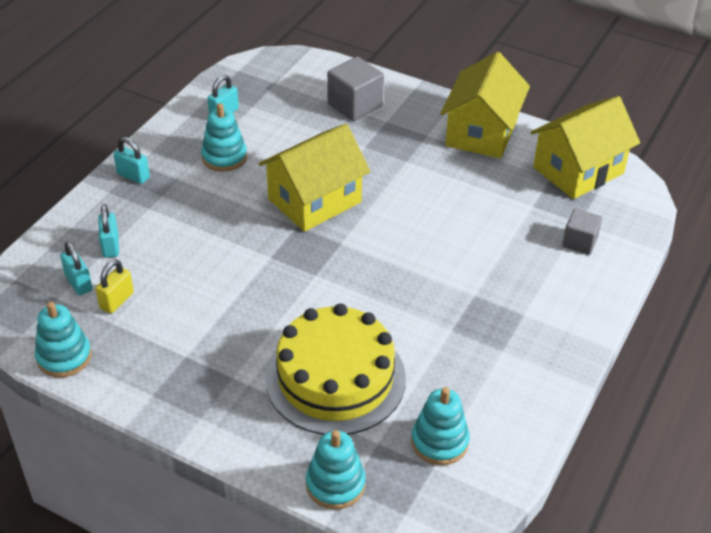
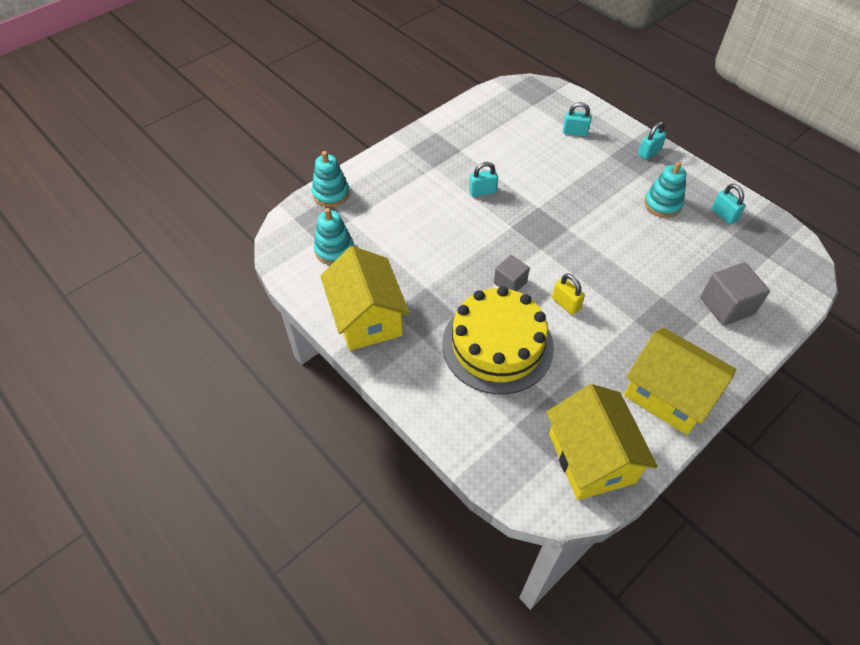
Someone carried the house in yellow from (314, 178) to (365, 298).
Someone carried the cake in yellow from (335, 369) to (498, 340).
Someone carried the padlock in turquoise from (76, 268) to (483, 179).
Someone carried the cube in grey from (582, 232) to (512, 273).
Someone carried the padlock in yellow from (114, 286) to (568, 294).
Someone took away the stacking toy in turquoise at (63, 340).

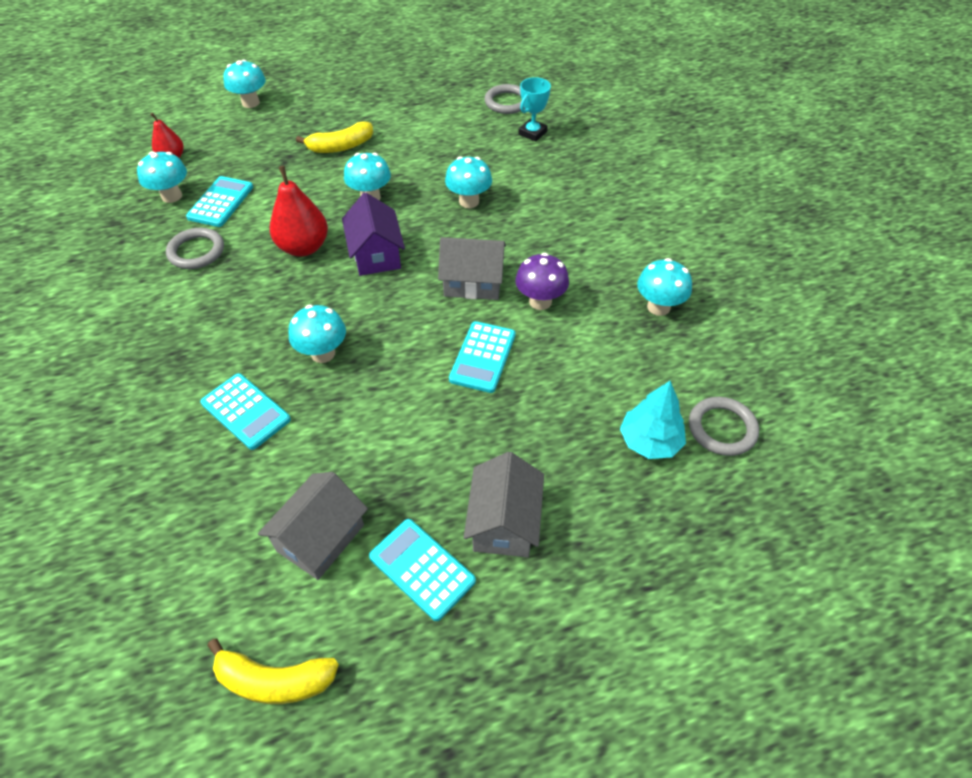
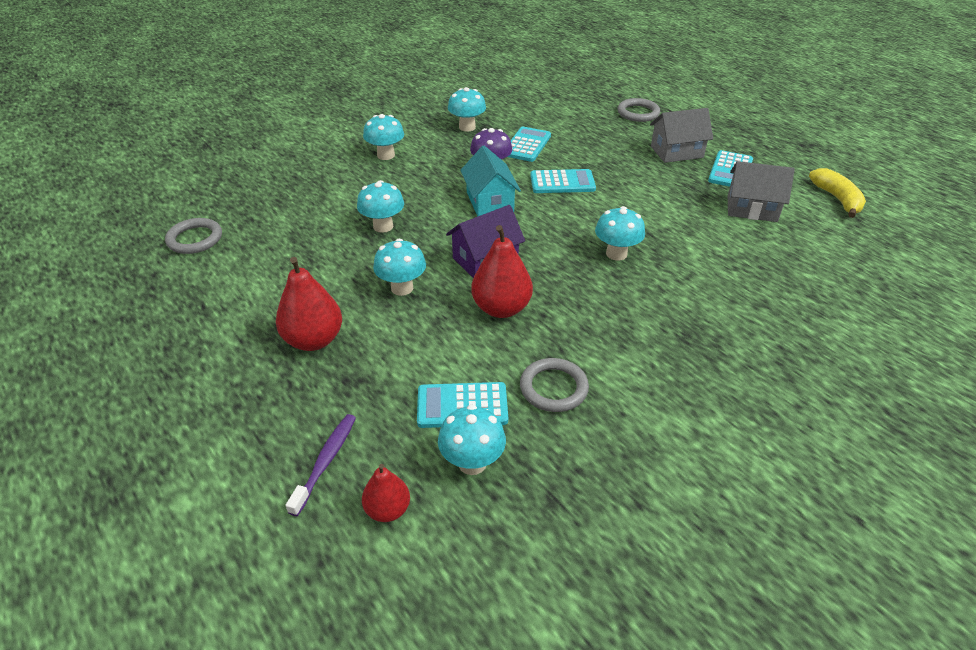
Someone swapped the banana in yellow at (334, 137) for the pear in red at (309, 304).
Someone put down the toothbrush in purple at (320, 465).
Someone carried the mushroom in turquoise from (244, 83) to (383, 137).
Someone repainted the house in grey at (472, 268), which became the house in turquoise at (490, 181).
Someone carried the calculator in turquoise from (245, 411) to (529, 144).
Someone carried the ring in grey from (724, 426) to (639, 110).
Someone took away the trophy in turquoise at (535, 109).
Someone took away the tree in turquoise at (653, 420).

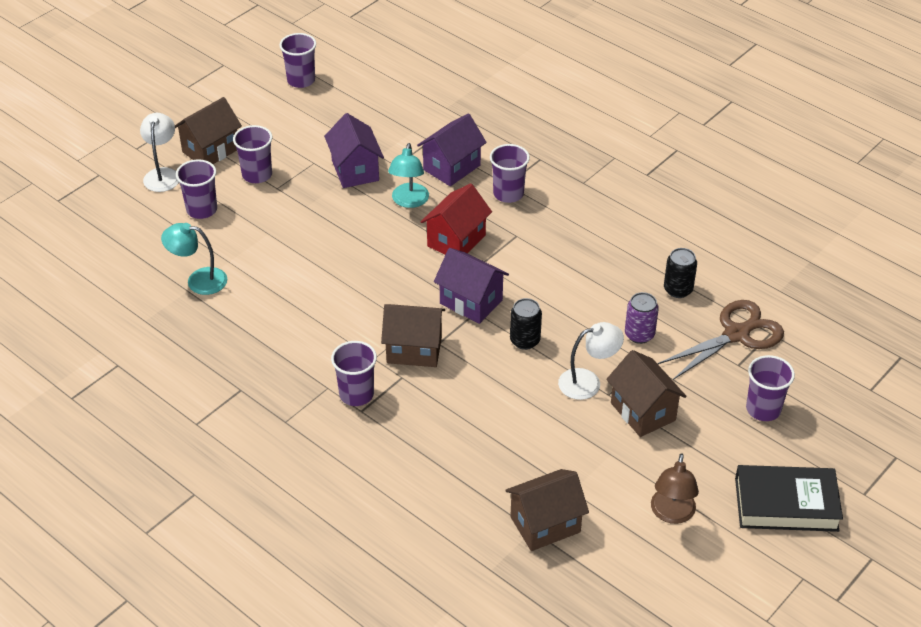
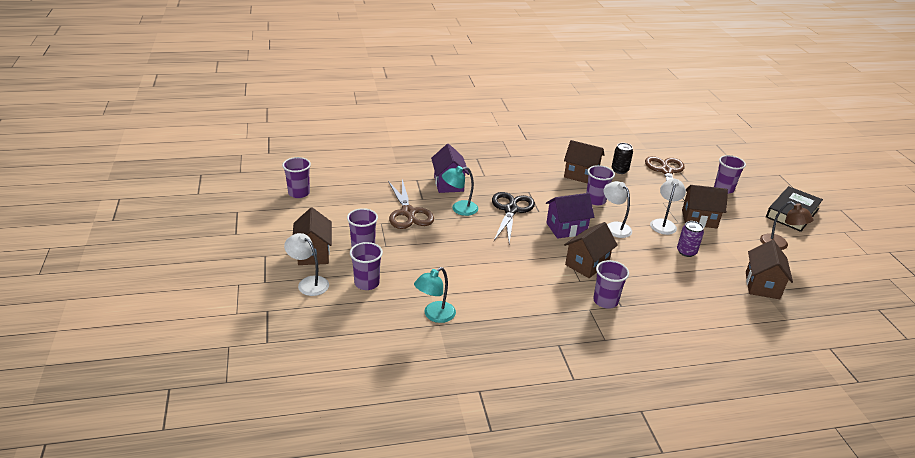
Someone swapped the house in purple at (354, 150) for the scissors in brown at (411, 204).
Someone rotated the lamp in turquoise at (408, 175) by 120 degrees clockwise.
Someone swapped the house in red at (456, 219) for the scissors in black at (513, 217).
Someone put down the house in brown at (584, 162).
Someone carried the cup in purple from (510, 173) to (600, 185).
Someone swapped the can in black at (526, 324) for the lamp in white at (618, 209).
Someone carried the can in purple from (642, 318) to (690, 239).

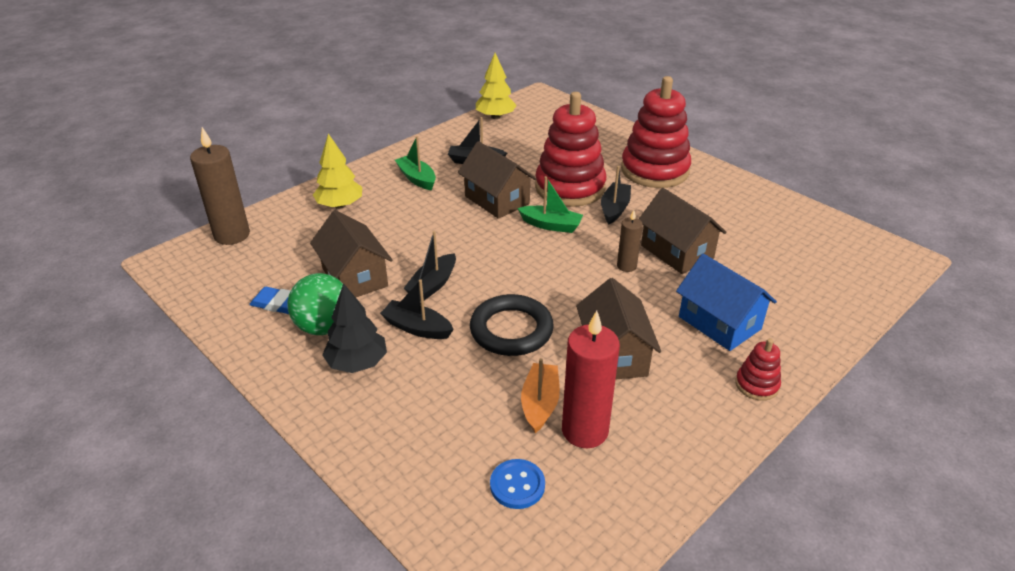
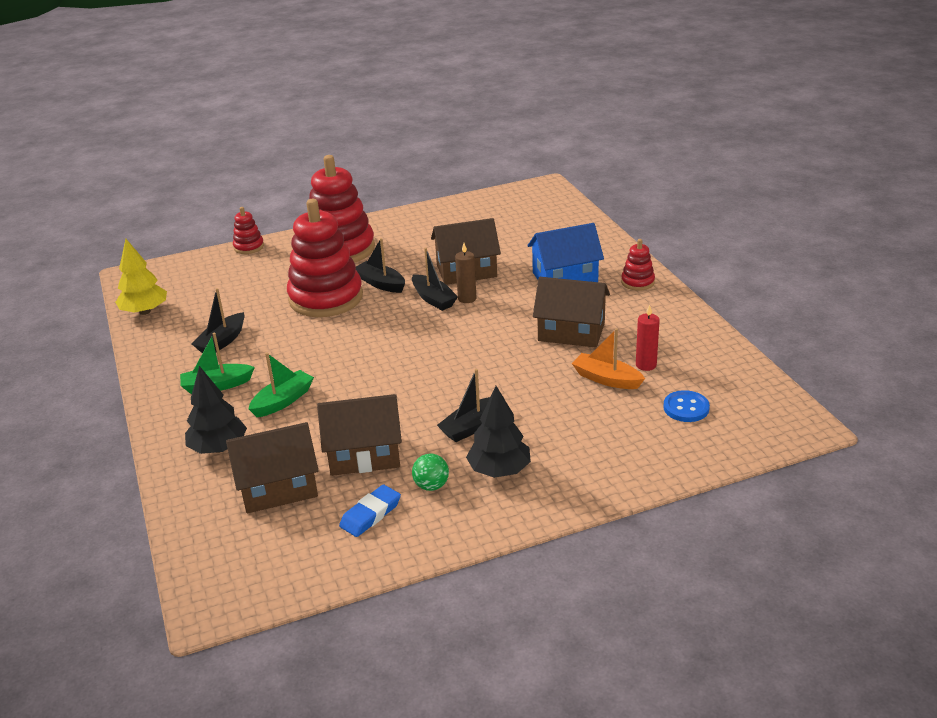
Someone repainted the tree in yellow at (337, 171), which became the tree in black at (216, 410).
Someone carried the house in brown from (497, 180) to (272, 467).
Someone put down the stacking toy in red at (248, 230).
Someone carried the boat in green from (550, 204) to (281, 385).
Someone carried the boat in black from (429, 265) to (435, 279).
Someone scaled the ball in green at (315, 304) by 0.56.
Someone scaled the candle in red at (591, 379) by 0.54.
Someone took away the candle in brown at (220, 186).
Someone took away the ring in black at (512, 325).

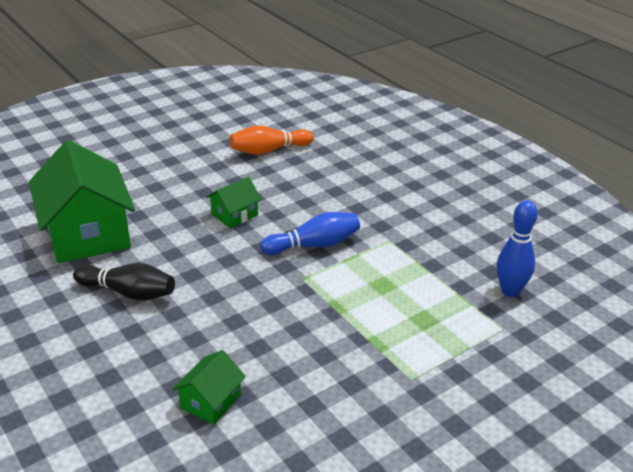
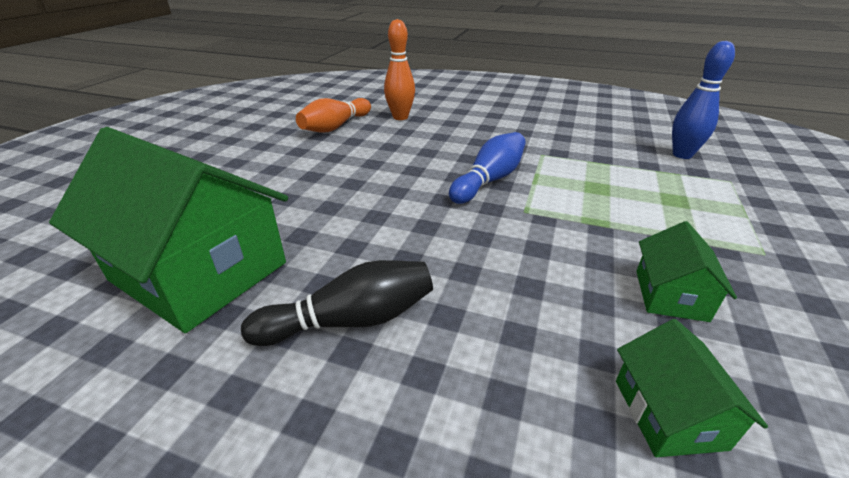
Someone put down the bowling pin in orange at (399, 69).
Someone carried the house in green from (234, 202) to (686, 271).

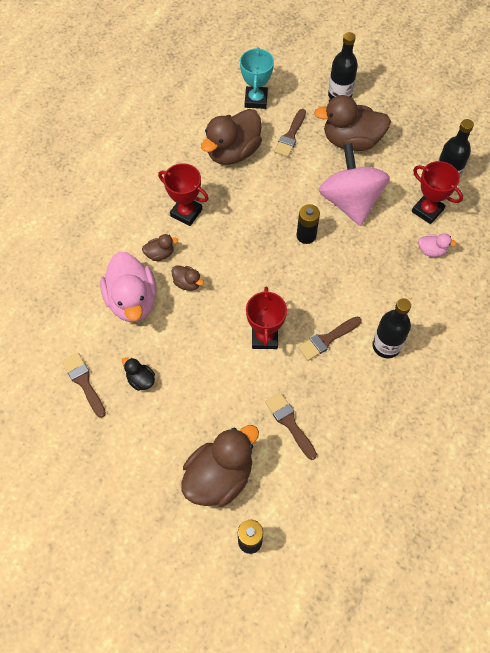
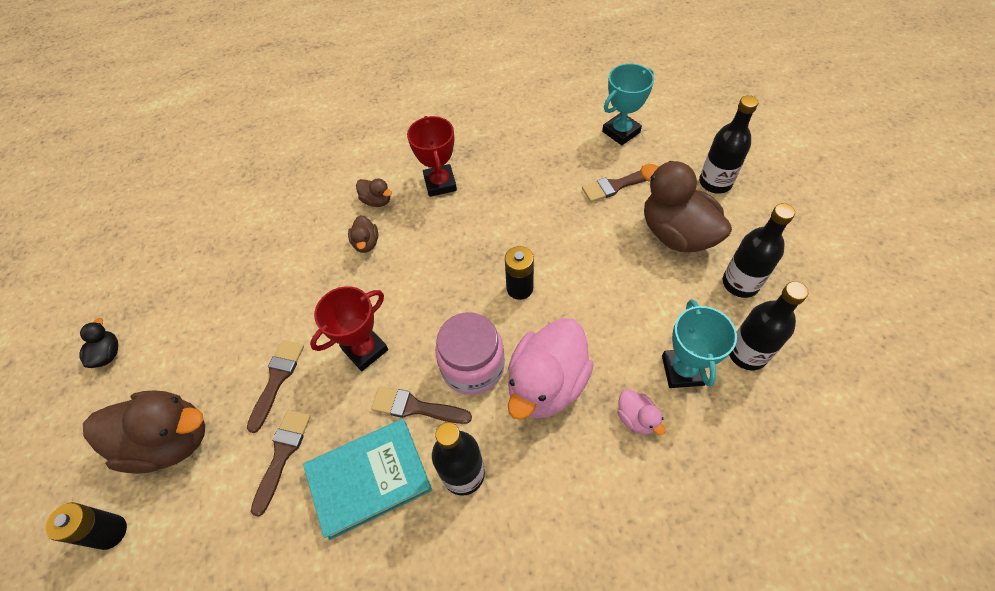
Someone carried the duck in black from (138, 374) to (98, 343).
Someone carried the brush in brown from (84, 385) to (275, 386).
Someone put down the book in turquoise at (367, 479).
Someone put down the jar in pink at (470, 353).
Someone carried the duck in pink from (128, 286) to (551, 369).
Someone repainted the trophy in red at (437, 192), which became the trophy in turquoise at (699, 343).
Someone put down the bottle in black at (759, 250).
Someone took away the duck in brown at (231, 137).
Someone took away the spinning top in pink at (354, 184).

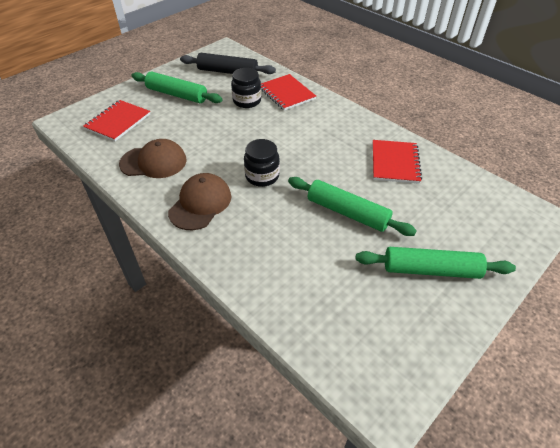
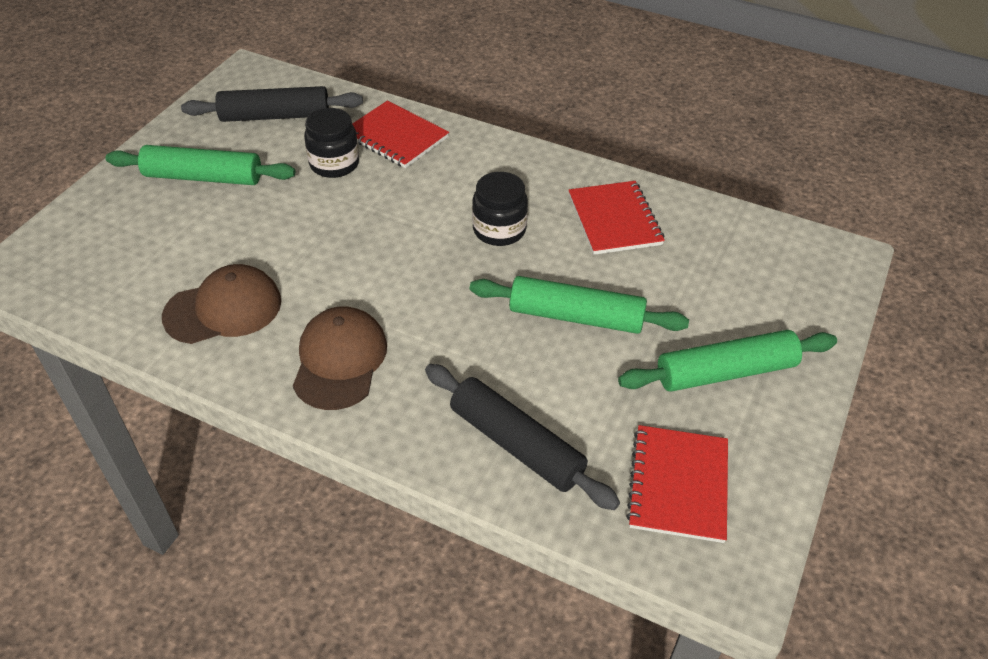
Someone put down the rolling pin in black at (522, 437).
Someone carried the jar in black from (262, 163) to (500, 209).
Someone carried the notebook in red from (116, 120) to (677, 484).

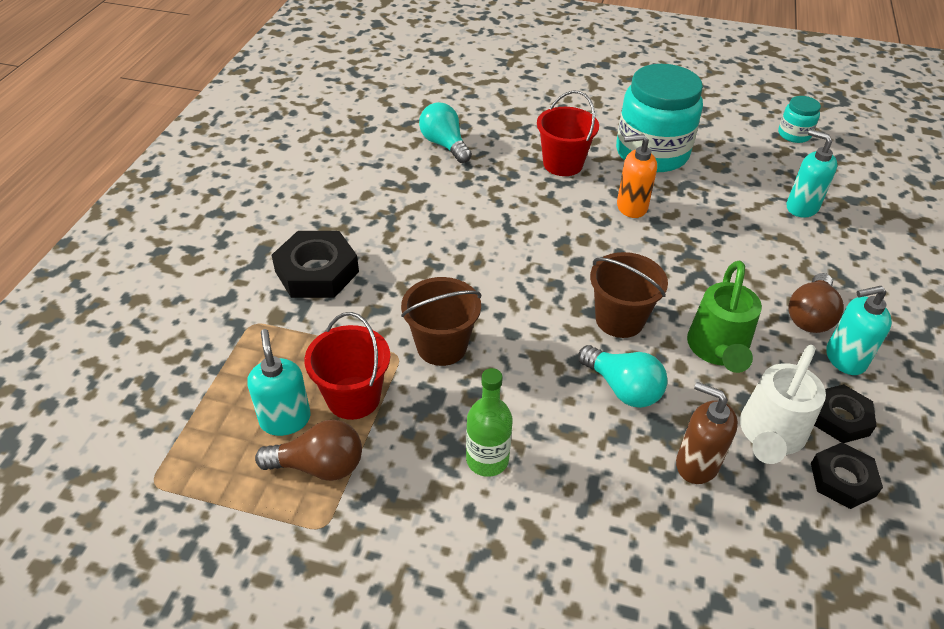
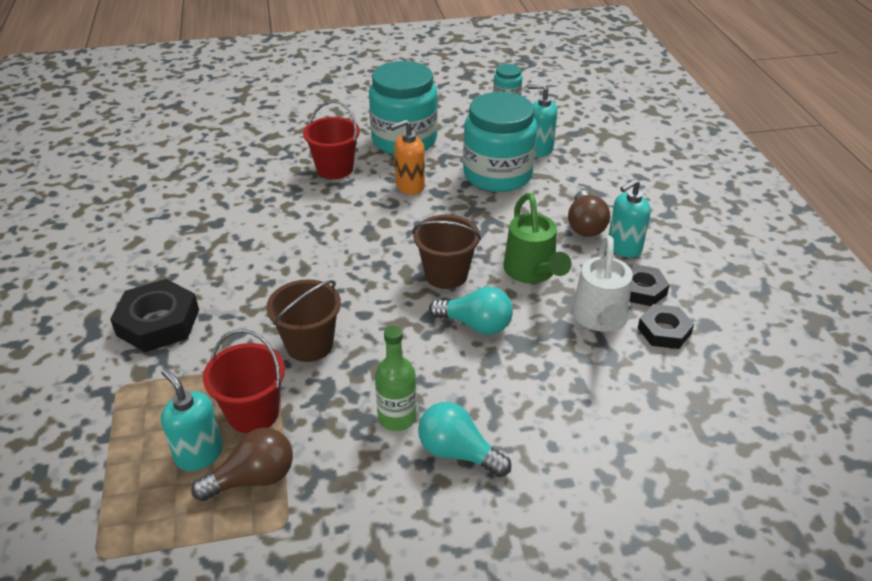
Someone carried the light bulb in turquoise from (445, 132) to (464, 439).
Someone put down the jar in turquoise at (500, 142).
Someone took away the soap dispenser in brown at (707, 433).

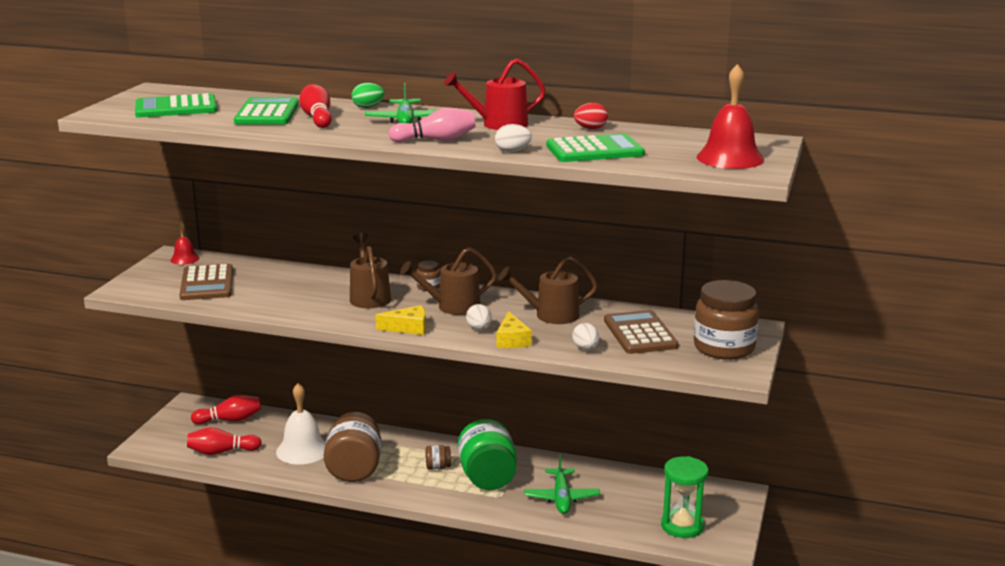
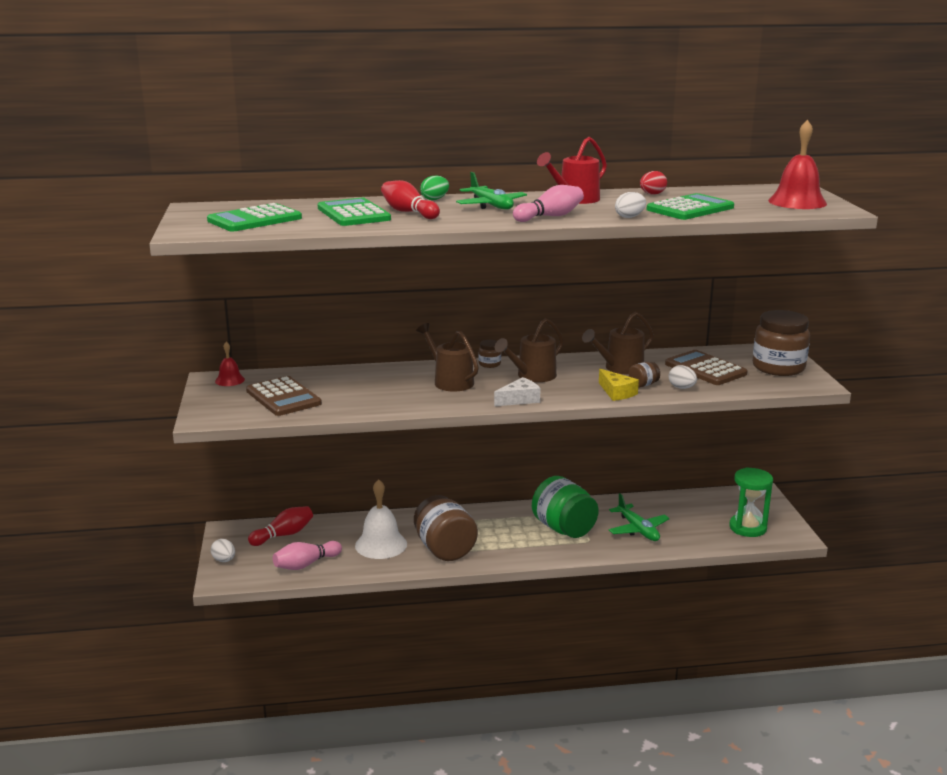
Someone carried the egg in white from (479, 317) to (223, 550).
Someone repainted the bowling pin in red at (224, 441), which became the bowling pin in pink at (307, 555).
Someone repainted the cheese in yellow at (401, 320), which became the cheese in white at (517, 391).
Someone carried the jar in brown from (438, 457) to (644, 375).

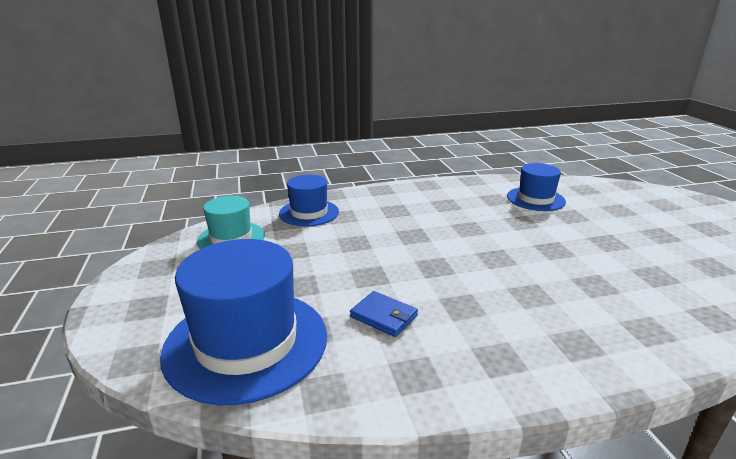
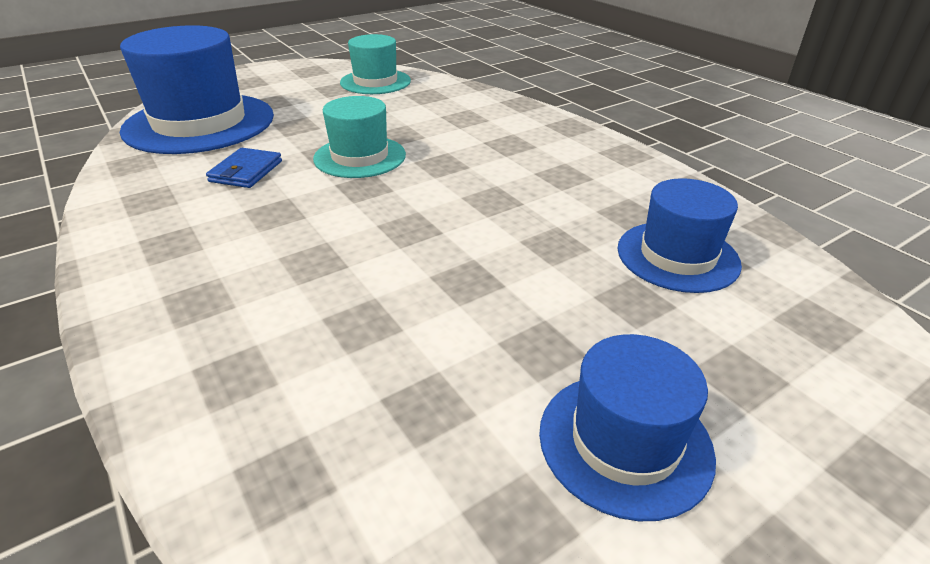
Someone put down the hat in turquoise at (359, 137).
Someone carried the hat in blue from (309, 201) to (627, 427).

